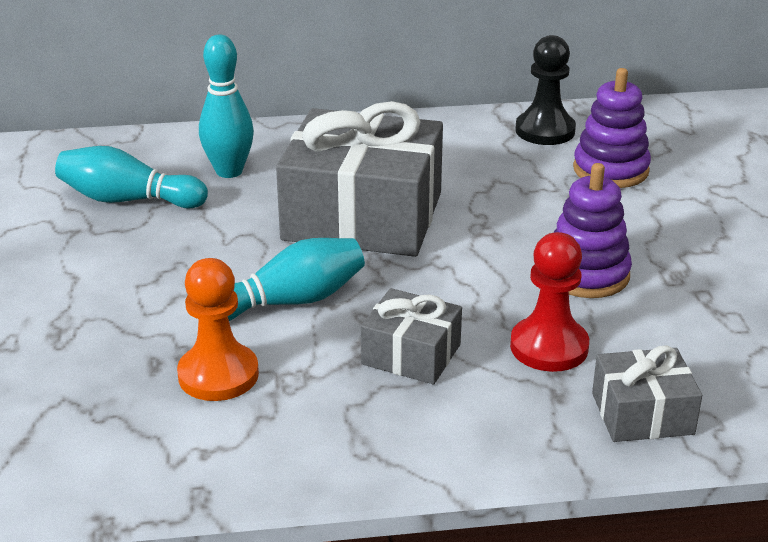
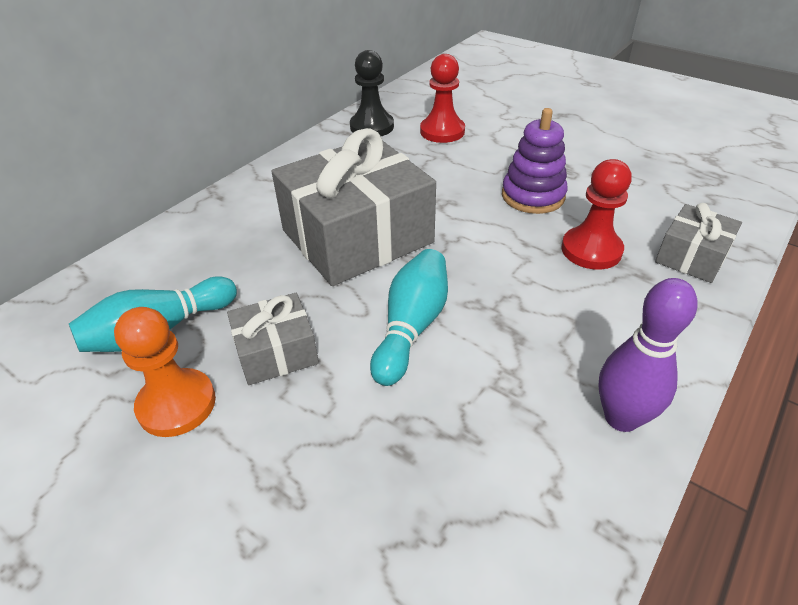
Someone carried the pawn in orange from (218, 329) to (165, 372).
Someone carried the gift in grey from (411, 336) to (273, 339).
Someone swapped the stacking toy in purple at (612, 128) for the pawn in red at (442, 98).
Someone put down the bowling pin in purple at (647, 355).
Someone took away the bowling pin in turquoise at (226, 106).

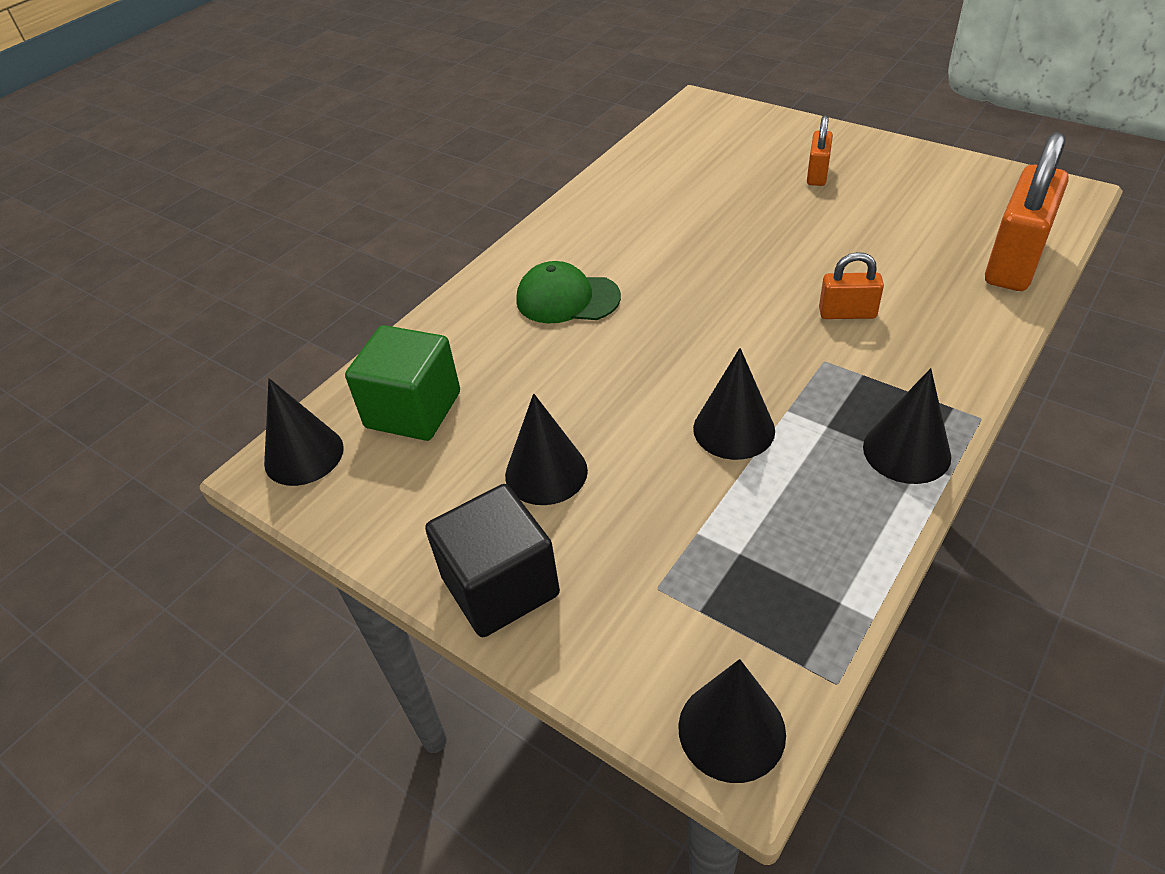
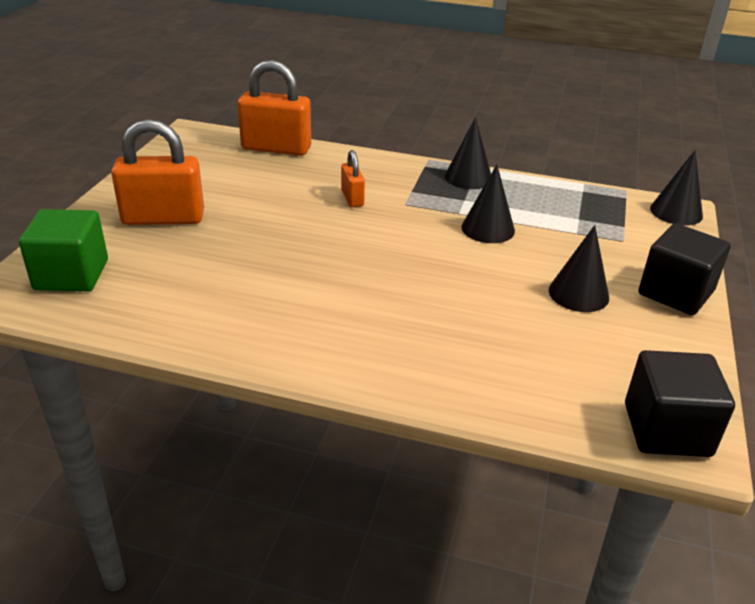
Someone carried the cube in green from (402, 383) to (63, 250).
Someone scaled the padlock in orange at (820, 150) by 1.93.
Someone swapped the cone in black at (304, 432) for the cube in black at (680, 403).
Someone took away the cap in green at (568, 292).

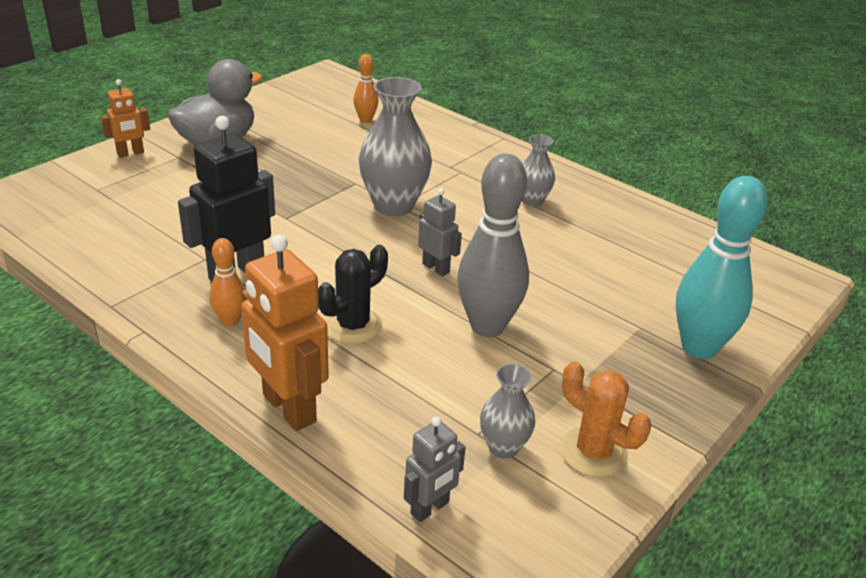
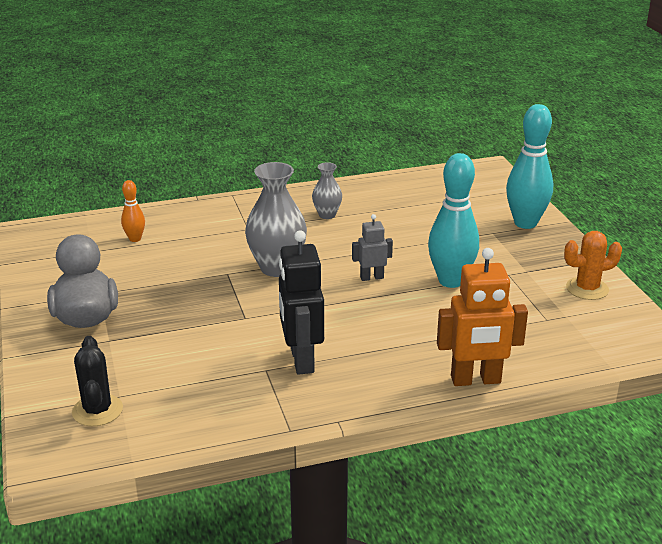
Someone carried the cactus in black from (353, 294) to (97, 381).
Someone repainted the bowling pin in grey at (493, 245), which became the bowling pin in turquoise at (453, 220).
Someone took away the robot in orange at (125, 118).
Someone took away the bowling pin in orange at (227, 282).
Someone took away the robot in grey at (435, 469).
Someone took away the vase in grey at (507, 411).

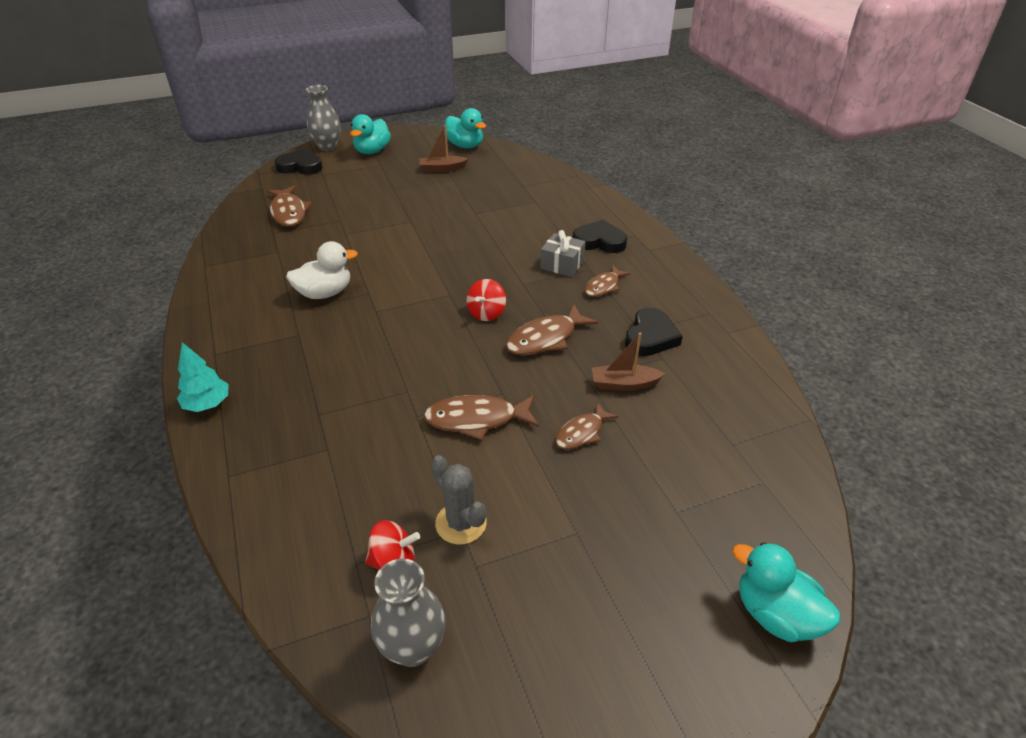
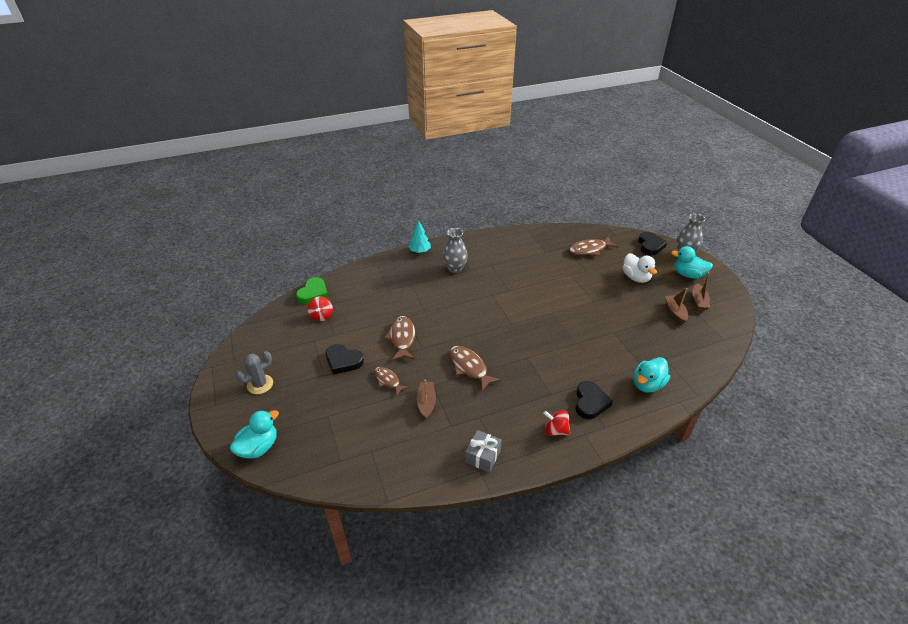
Someone carried the cactus in grey from (459, 500) to (254, 372).
Someone put down the heart in green at (312, 290).
Someone carried the heart in black from (654, 332) to (345, 359).
Someone carried the vase in grey from (408, 612) to (455, 250).
Someone carried the gift in grey from (563, 253) to (483, 451).
Someone carried the spinning top in red from (486, 300) to (556, 423).
Someone carried the duck in white from (322, 270) to (640, 268).
Someone carried the duck in turquoise from (465, 128) to (652, 375).
Someone put down the boat in brown at (701, 291).
Someone took away the fish in brown at (607, 281).

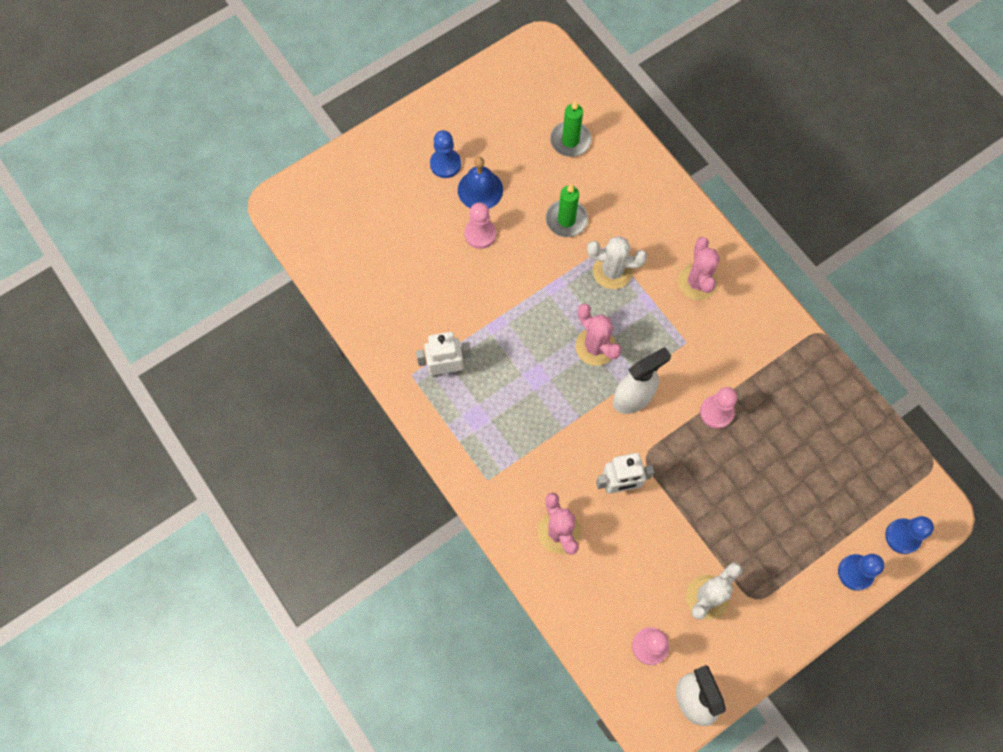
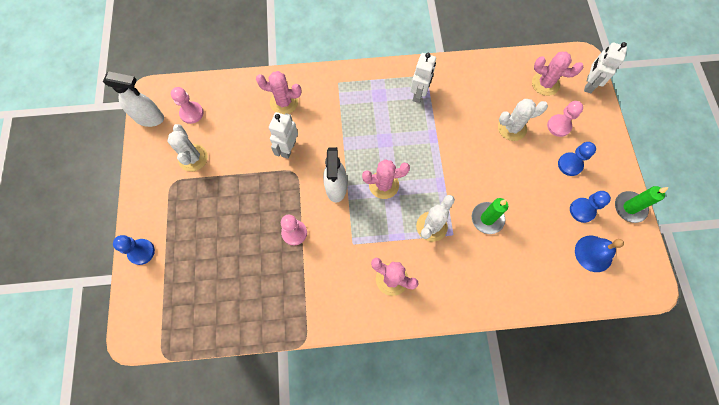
Someone put down the cactus in white at (523, 120).
Someone put down the cactus in pink at (557, 73).
Someone carried the pawn in pink from (480, 226) to (565, 119).
Someone carried the pawn in blue from (909, 535) to (590, 207).
Someone carried the bell in blue from (480, 183) to (599, 254).
Someone put down the robot in white at (605, 67).
Someone carried the candle in green from (570, 128) to (642, 204).

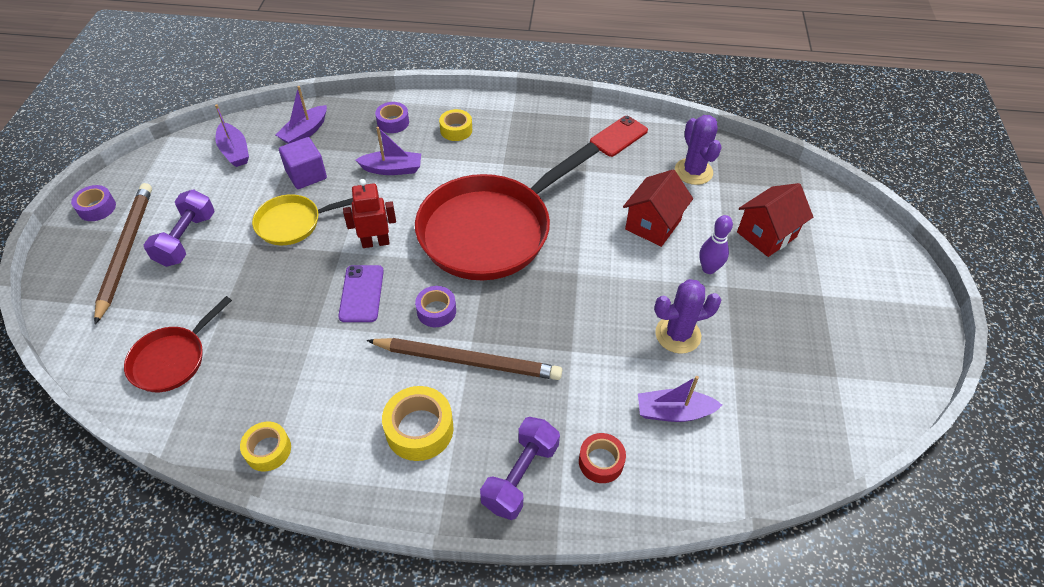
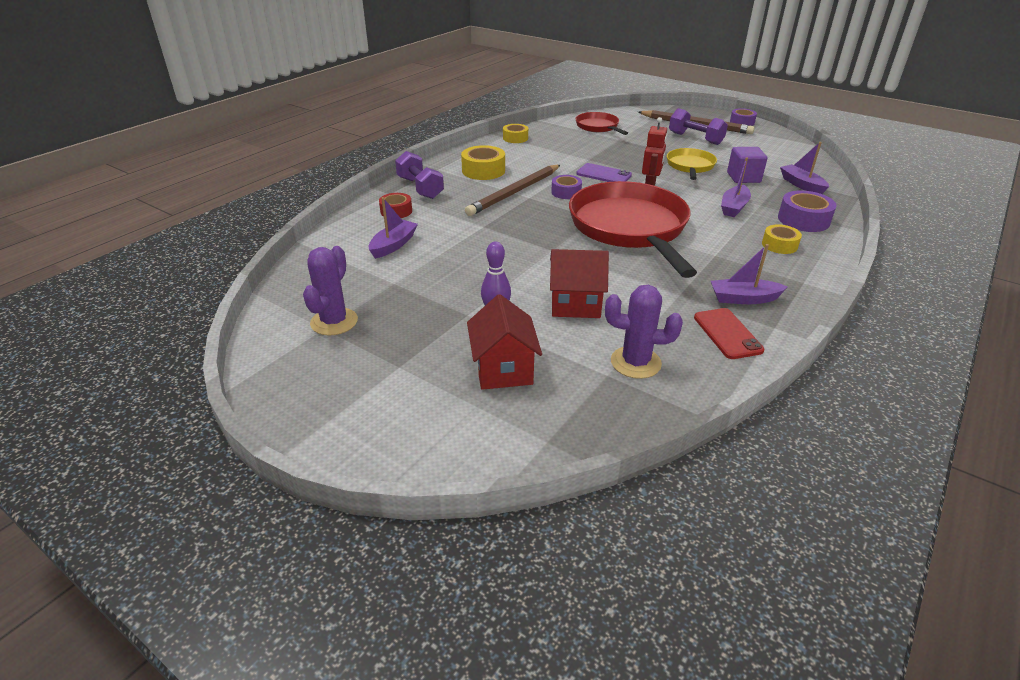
Someone carried the cactus in purple from (687, 316) to (330, 291).
Someone rotated the house in red at (658, 208) by 60 degrees counterclockwise.
Someone carried the boat in purple from (232, 135) to (749, 274).
Someone scaled the tape in purple at (392, 117) by 1.54.

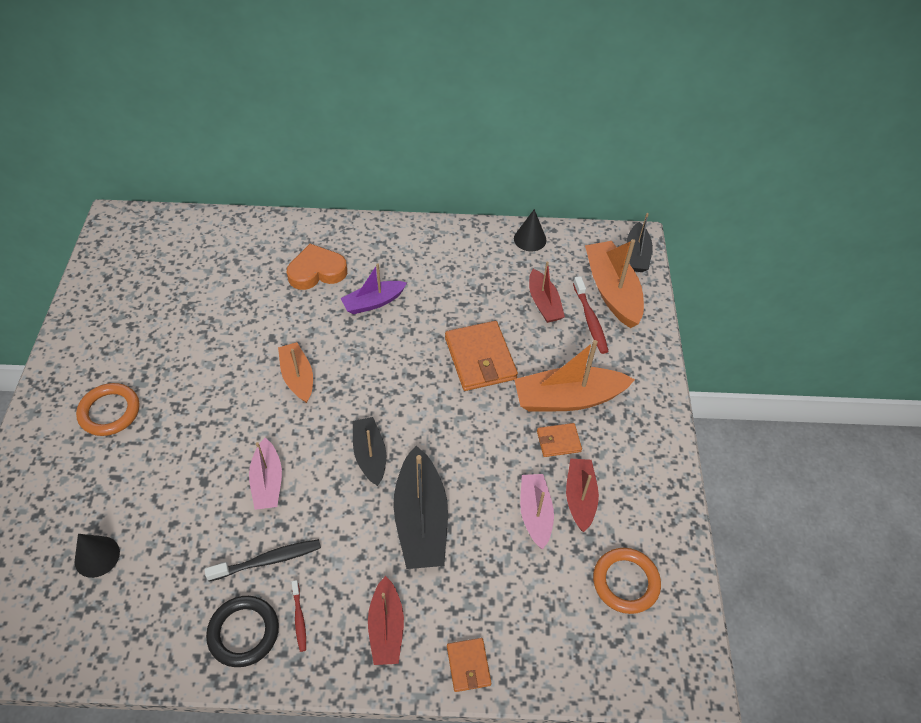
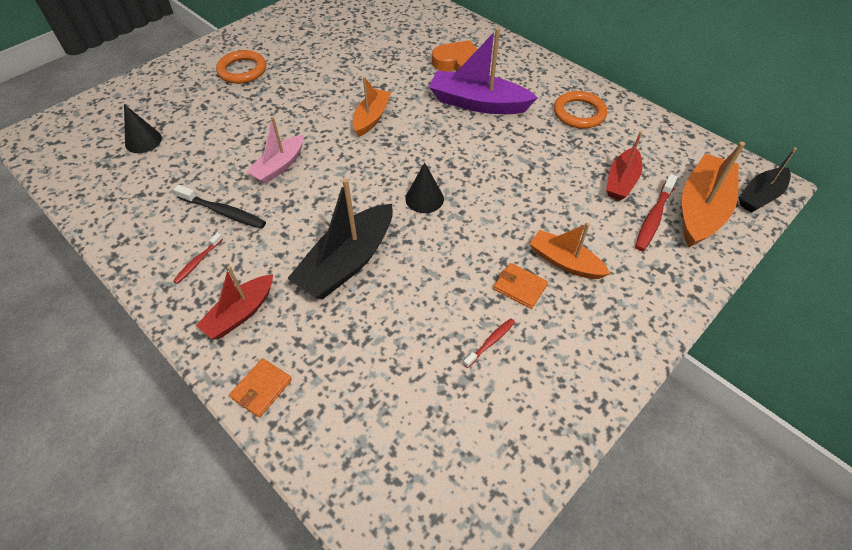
Someone carried the cone in black from (530, 230) to (424, 187).
Someone scaled the boat in purple at (373, 288) by 1.62.
Someone swapped the boat in red at (582, 495) for the toothbrush in red at (489, 343).
Someone scaled the boat in orange at (574, 376) by 0.62.
Someone carried the ring in orange from (627, 581) to (580, 110).
Someone took away the ring in black at (242, 631).
Someone took away the boat in black at (369, 451).
Someone took away the wallet in orange at (481, 356).
Someone took away the boat in pink at (537, 512).

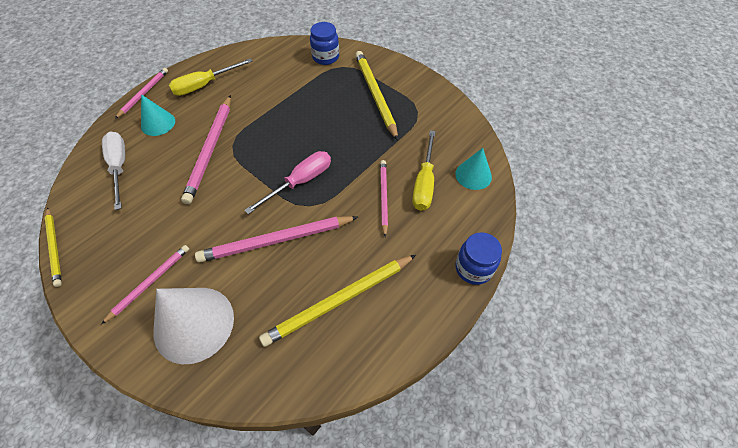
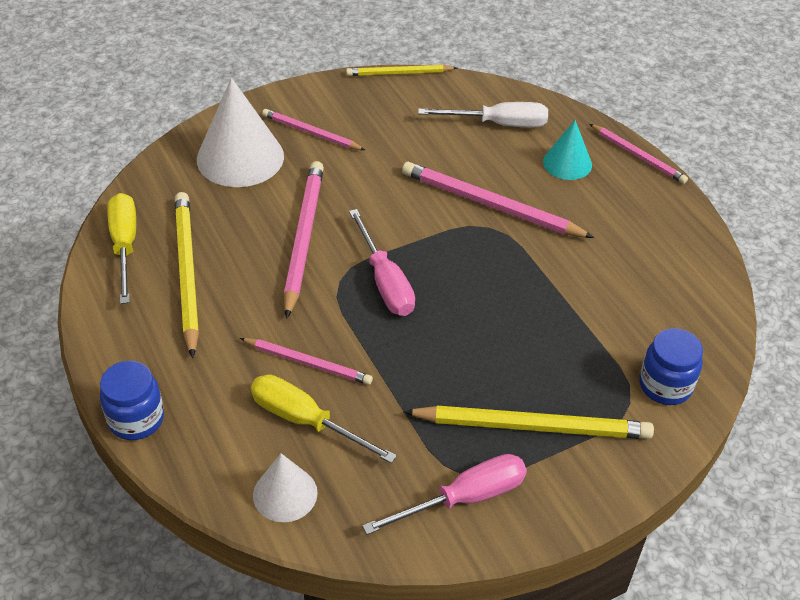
Someone carried the screwdriver in yellow from (211, 77) to (121, 248).
Someone repainted the cone in turquoise at (473, 169), which became the cone in white at (285, 487).
Someone rotated the pencil in pink at (145, 284) by 150 degrees clockwise.
Someone put down the screwdriver in pink at (444, 494).

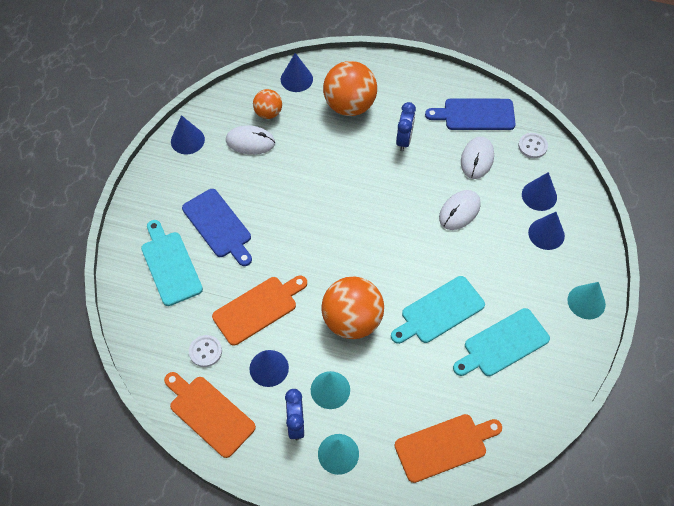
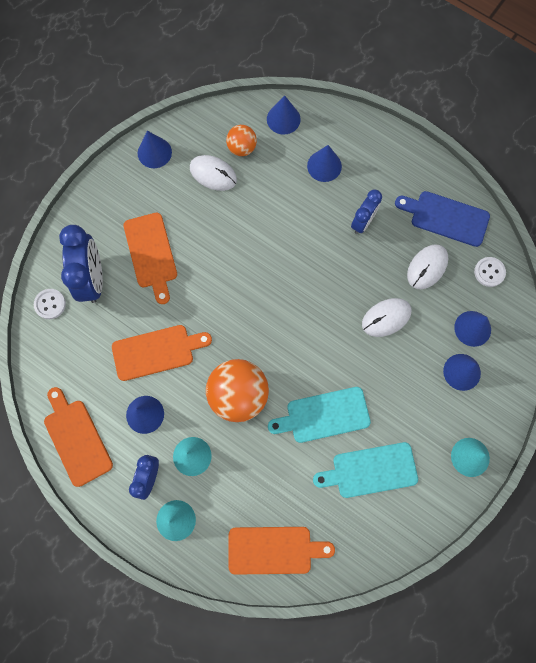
Someone carried the button in white from (205, 351) to (50, 304).
Someone swapped the cutting board in turquoise at (172, 263) for the clock in blue at (81, 264).
Someone repainted the cutting board in blue at (217, 227), which became the cutting board in orange at (150, 258).
Someone swapped the ball in orange at (350, 88) for the cone in blue at (324, 163).

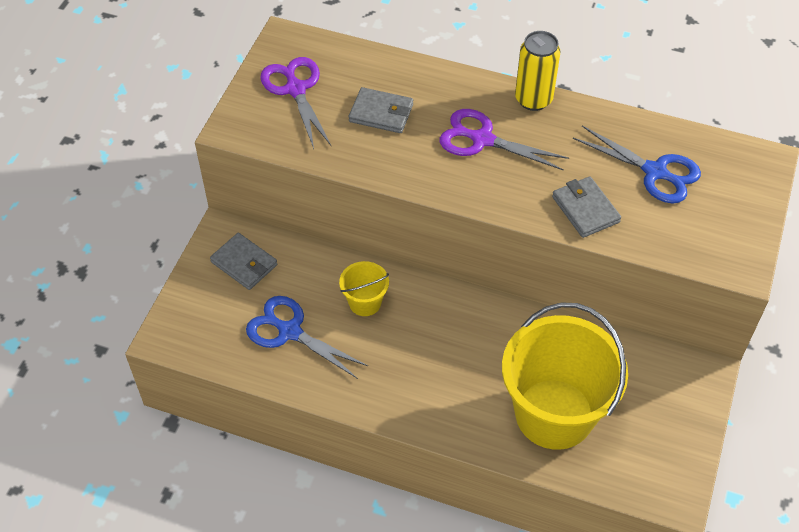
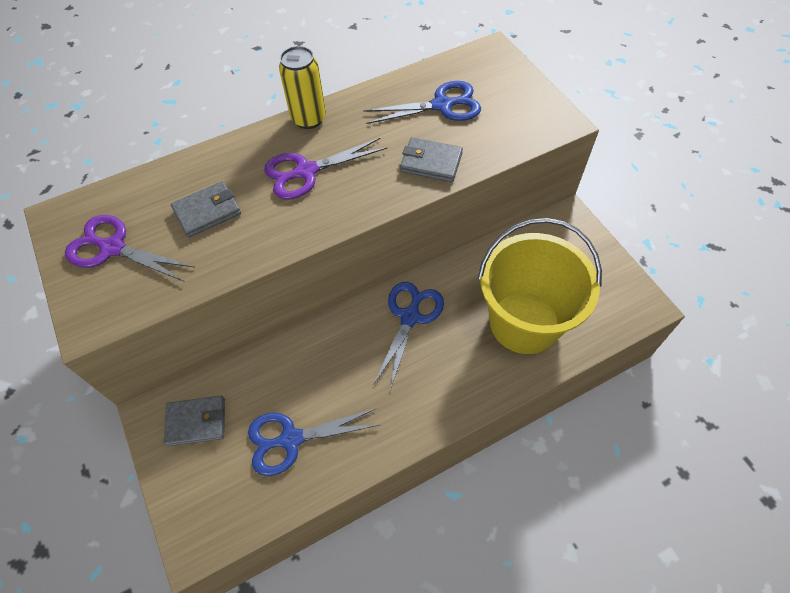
Someone put down the scissors in blue at (408, 336).
Someone took away the bucket in yellow at (364, 288).

